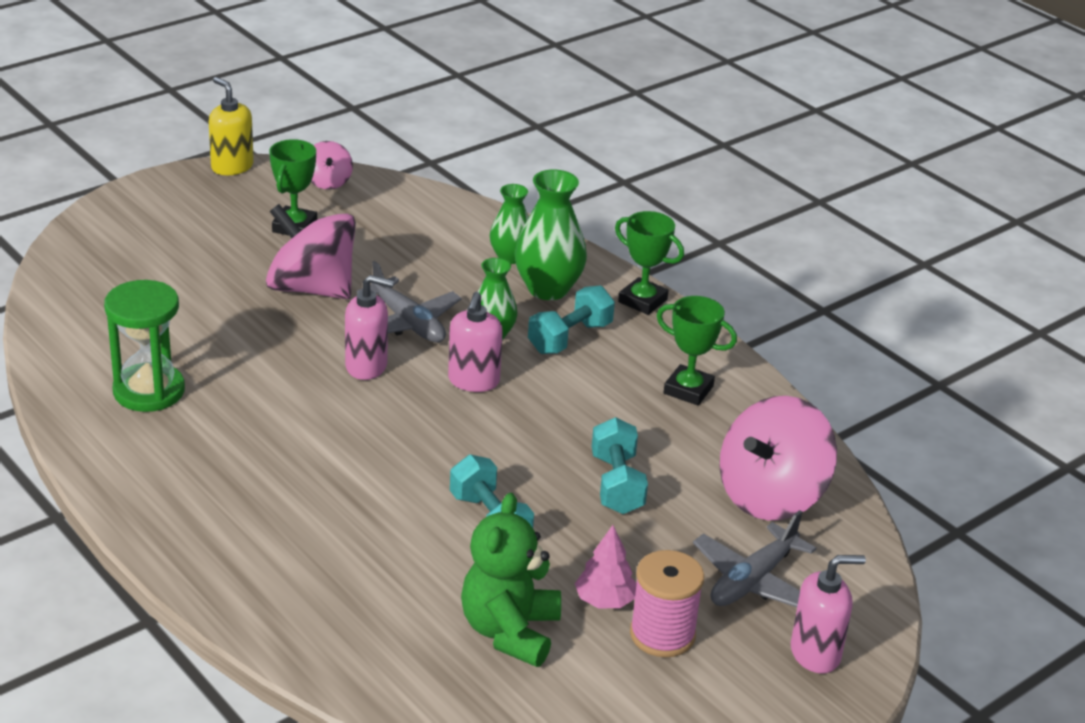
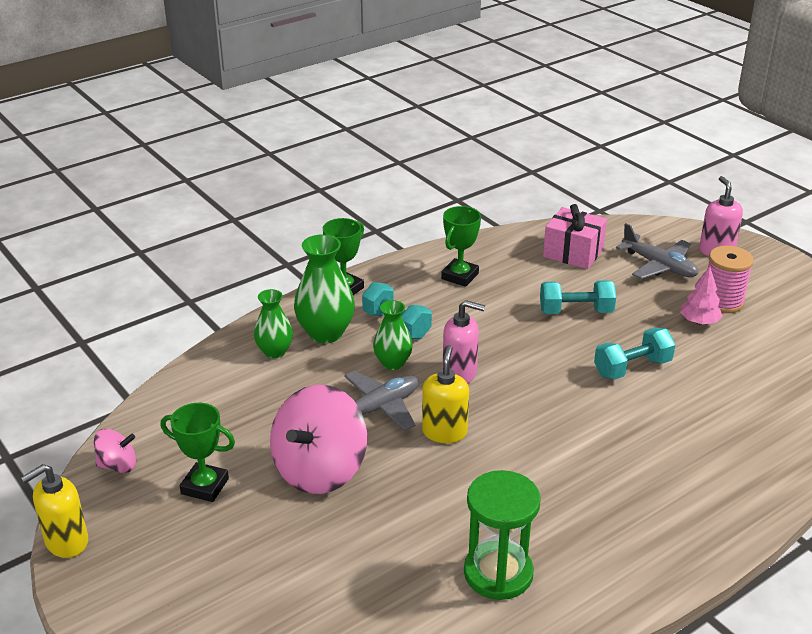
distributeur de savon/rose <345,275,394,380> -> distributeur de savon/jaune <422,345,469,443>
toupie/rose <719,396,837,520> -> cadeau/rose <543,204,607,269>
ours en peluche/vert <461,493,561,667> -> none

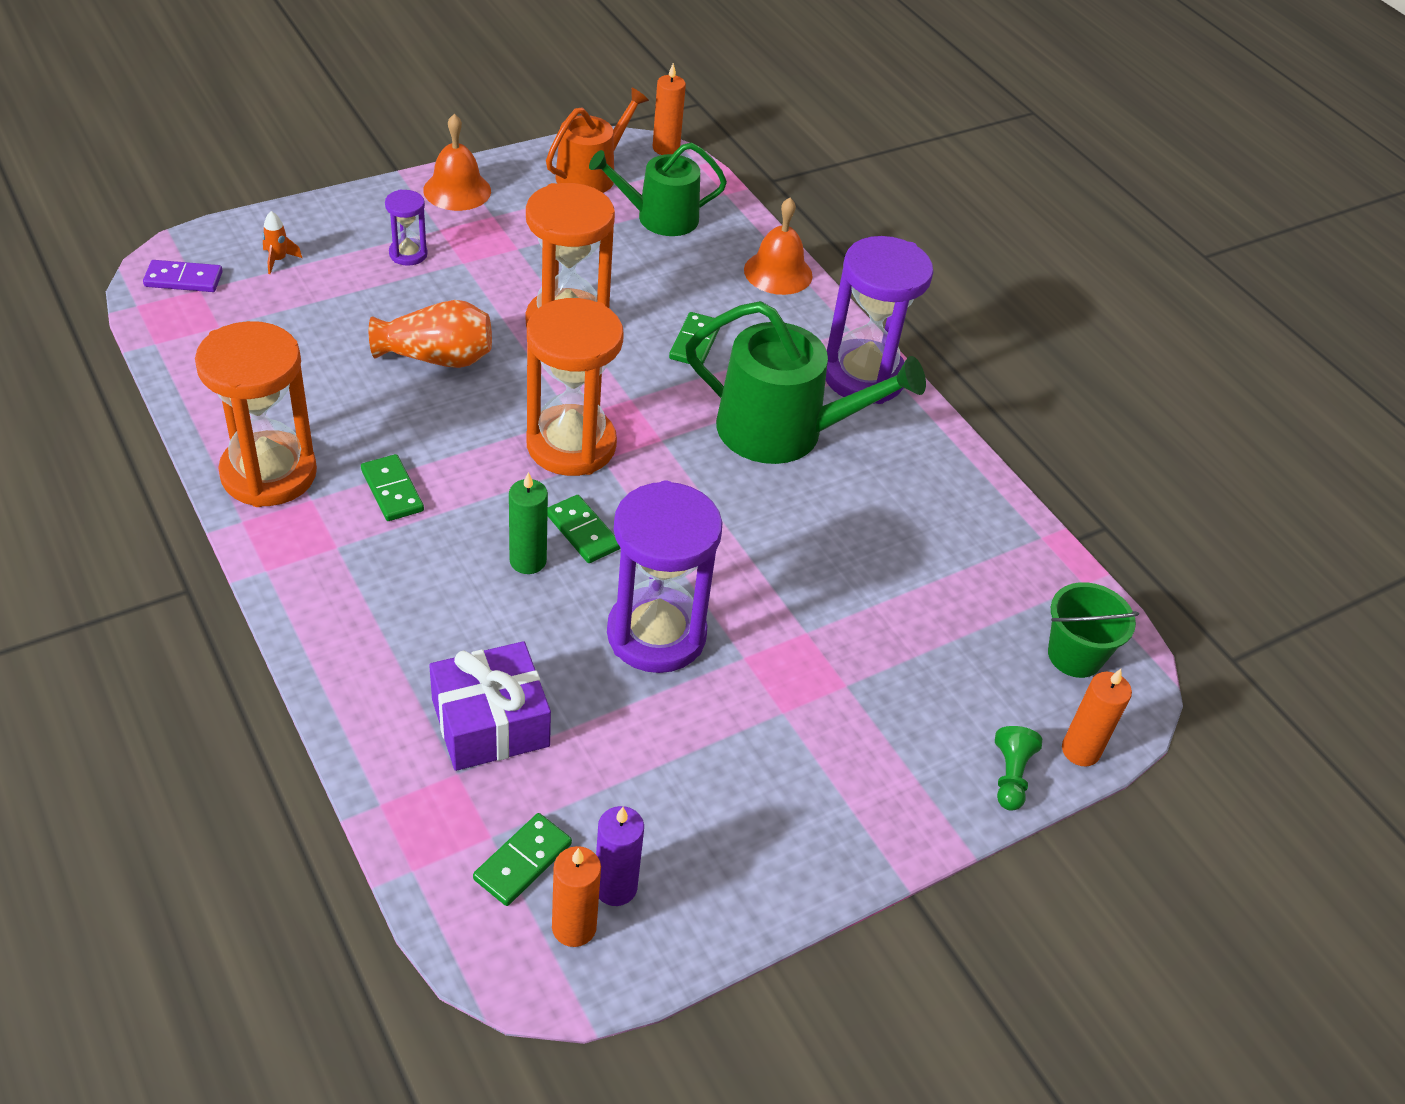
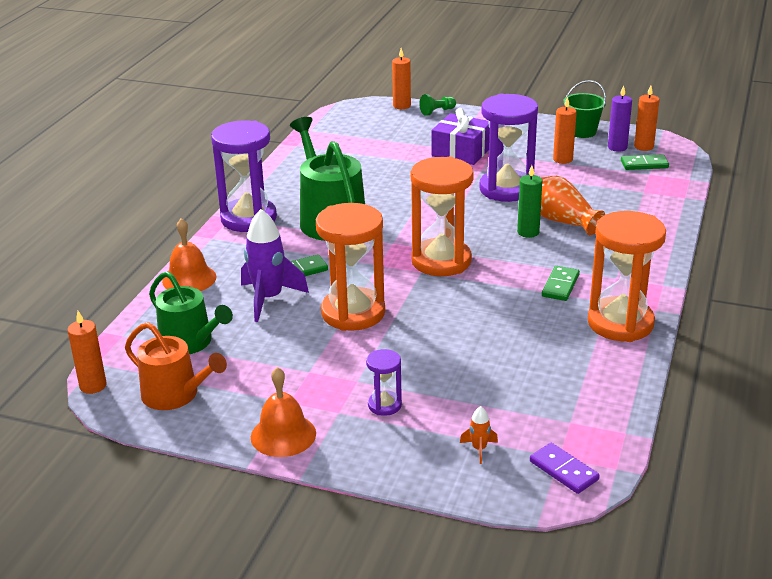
arrosoir/orange <546,88,649,193> -> arrosoir/orange <125,322,227,410>, 150 degrees counterclockwise
none -> fusée/violet <241,209,309,322>
cadeau/violet <429,641,551,771> -> cadeau/violet <431,108,490,165>, move
vase/orange <369,300,492,368> -> vase/orange <540,176,605,235>, move
none -> bougie/orange <553,97,577,164>
seau/vert <1048,582,1139,678> -> seau/vert <563,80,606,138>, move
domino/vert <547,495,620,563> -> none

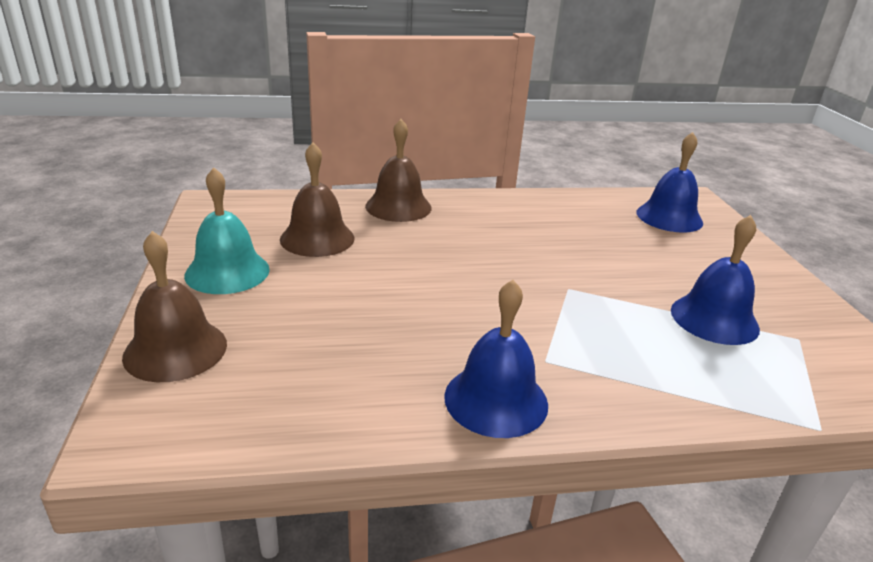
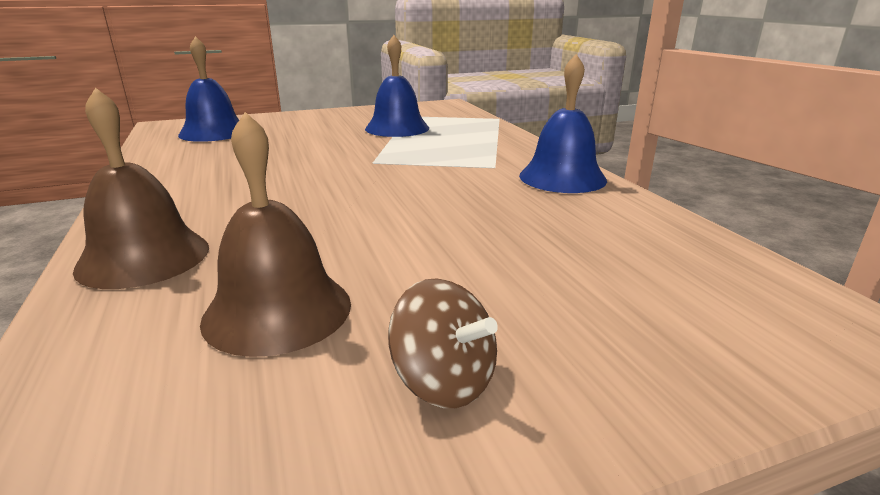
cloche/turquoise <184,167,270,294> -> toupie/marron <388,278,498,408>
cloche/marron <122,231,227,382> -> none

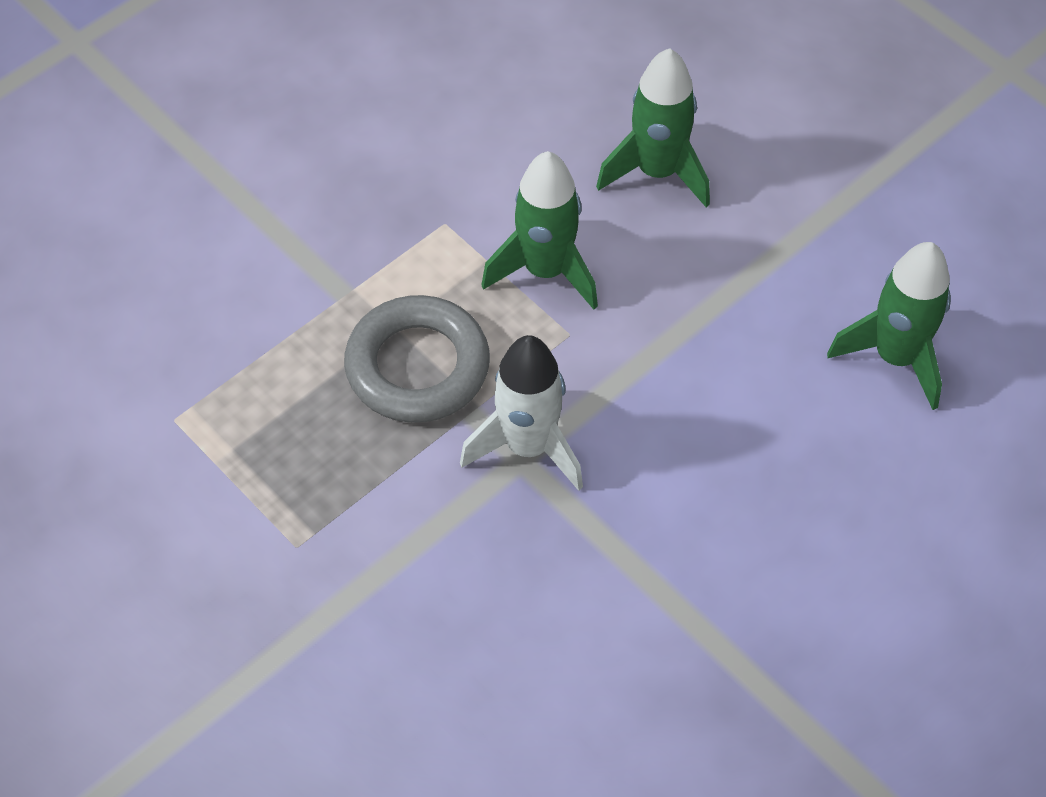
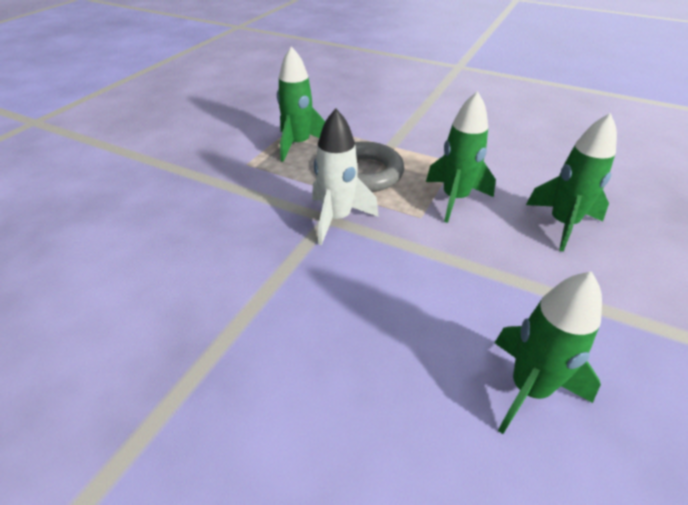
none -> fusée/vert <277,46,325,162>

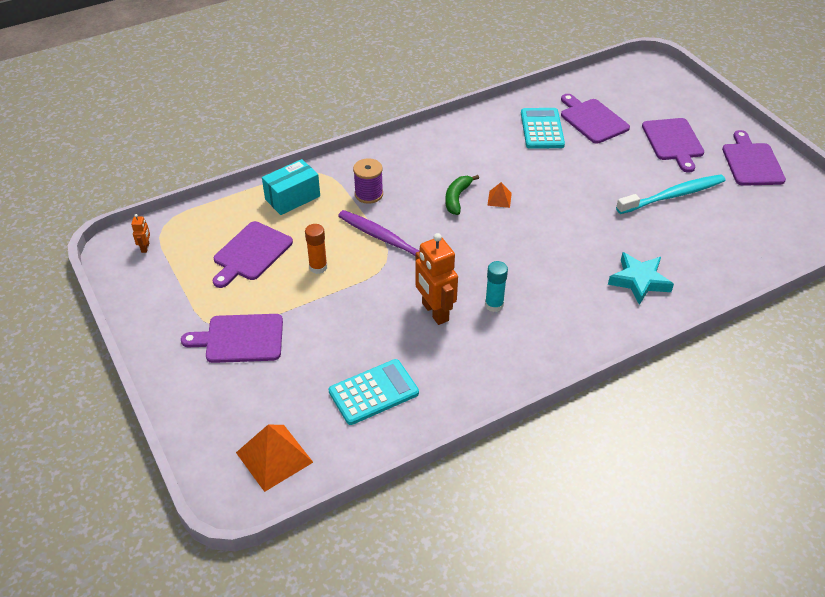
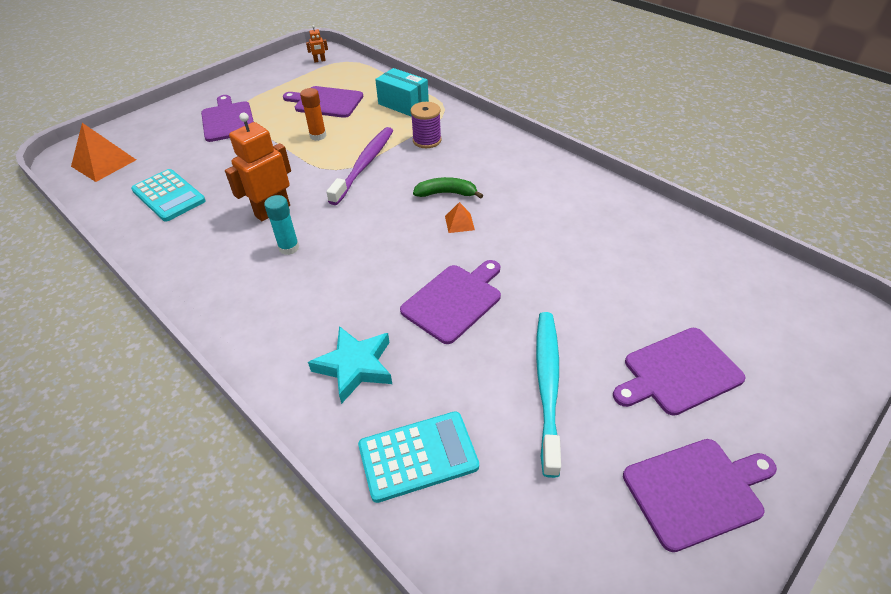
calculatrice/turquoise <521,108,565,149> -> calculatrice/turquoise <358,411,479,503>, move
planche à découper/violet <561,94,630,144> -> planche à découper/violet <400,260,501,344>, move
brosse à dents/turquoise <616,174,725,214> -> brosse à dents/turquoise <536,312,561,478>, 135 degrees counterclockwise

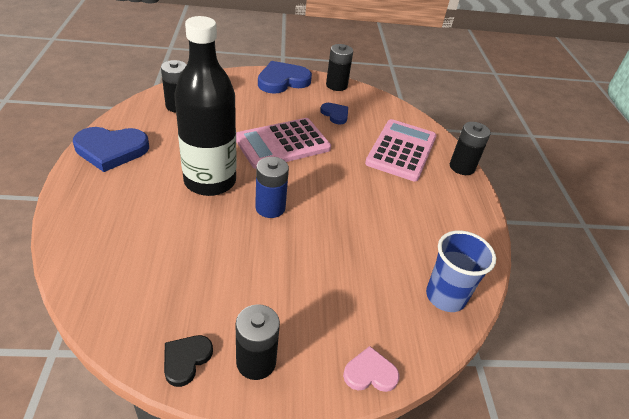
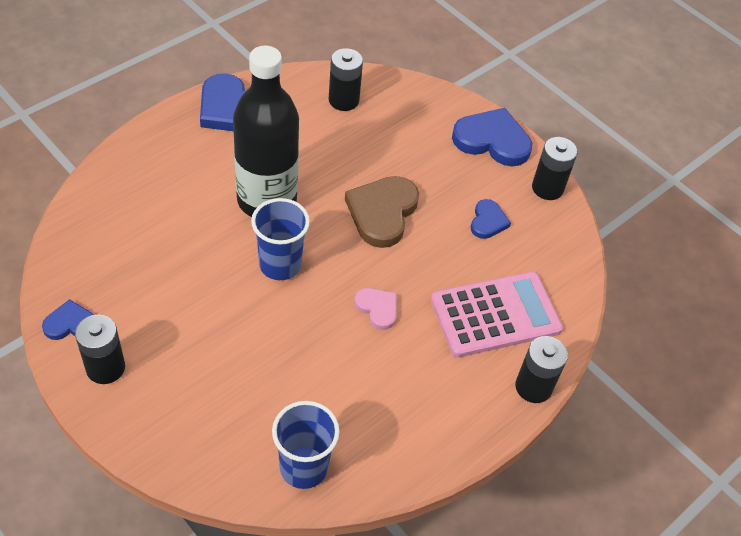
cœur/noir <164,335,213,387> -> cœur/bleu <42,299,94,340>
pile/bleu <255,157,289,218> -> gobelet/bleu <251,198,310,280>
calculatrice/rose <236,118,331,169> -> cœur/marron <345,176,419,248>
cœur/rose <343,346,400,392> -> cœur/rose <354,288,397,330>, move

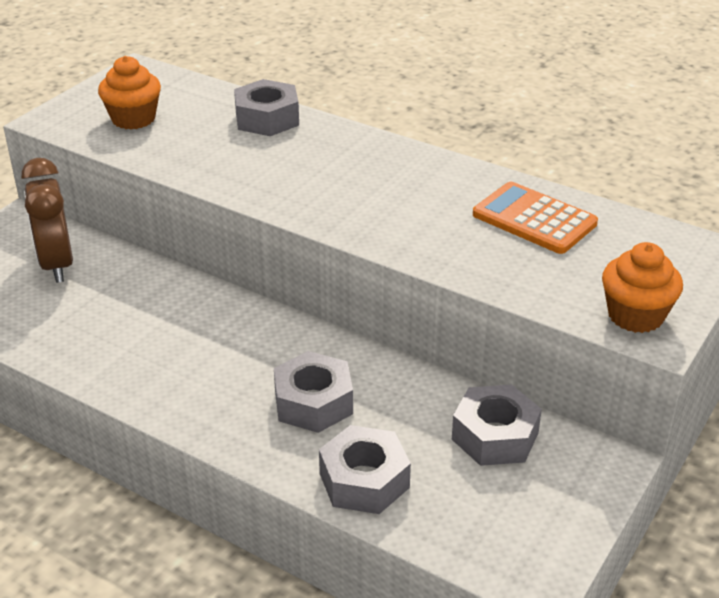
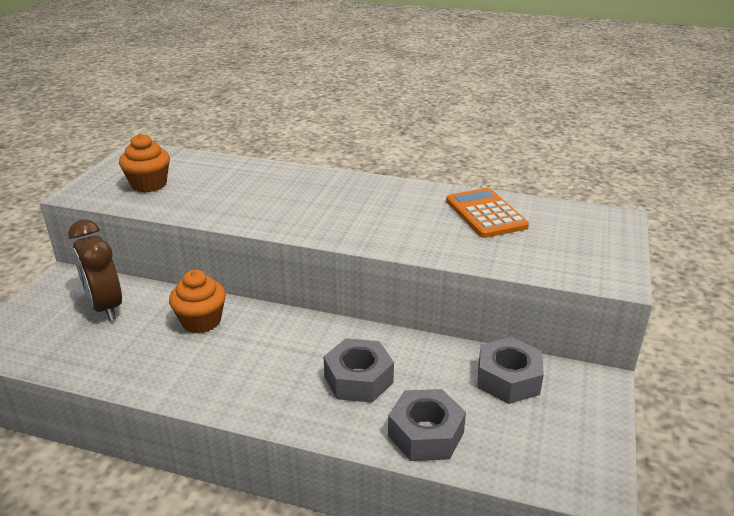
muffin/orange <602,242,683,333> -> muffin/orange <169,270,226,334>, move
calculatrice/orange <473,182,598,254> -> calculatrice/orange <446,188,529,238>, 45 degrees clockwise
écrou/gris <234,79,299,136> -> none

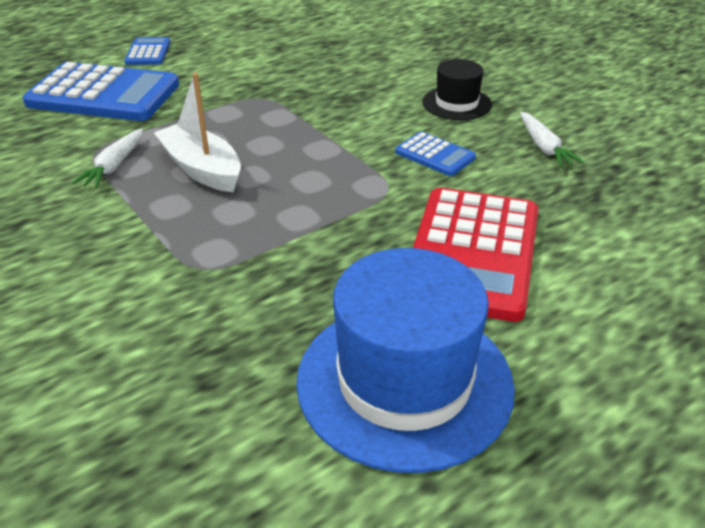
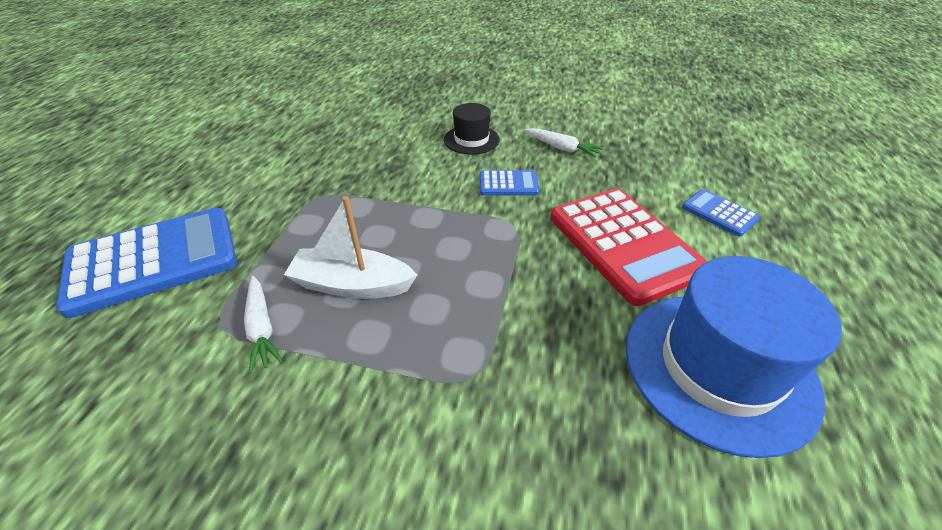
calculatrice/bleu <124,37,170,65> -> calculatrice/bleu <682,189,760,237>, move

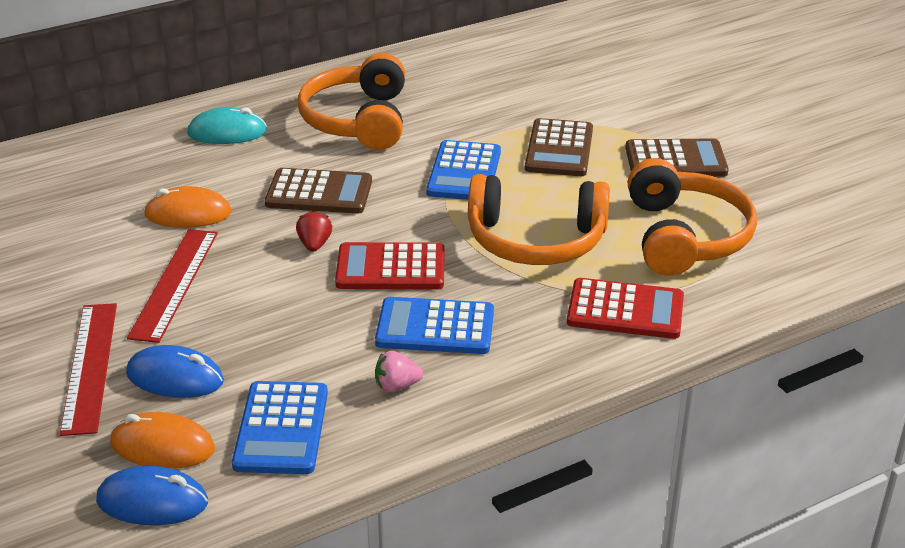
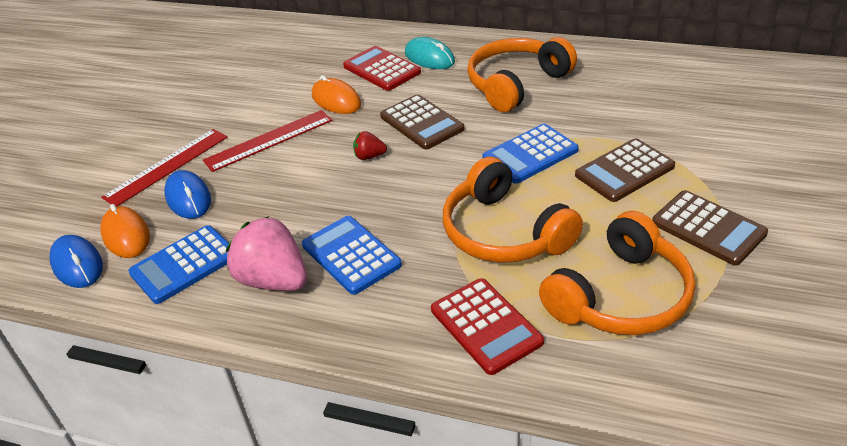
fraise/rose <375,351,423,392> -> fraise/rose <226,216,307,291>, x2.12
calculatrice/rouge <335,242,445,289> -> calculatrice/rouge <343,46,421,91>, move
fraise/rouge <296,211,332,252> -> fraise/rouge <353,131,387,160>, 135 degrees counterclockwise

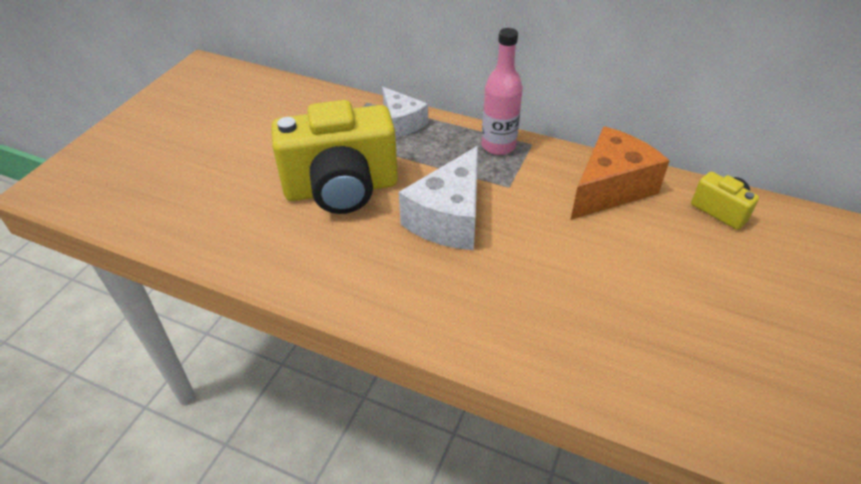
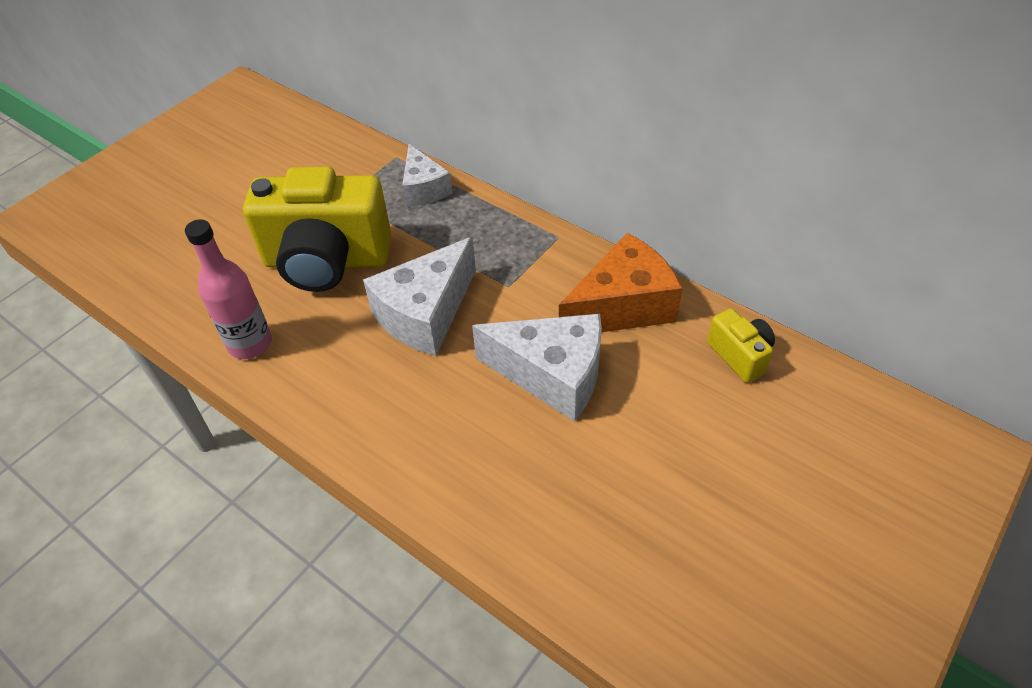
bouteille/rose <482,28,523,155> -> bouteille/rose <185,219,272,359>, move
none -> fromage/blanc <472,314,602,422>

